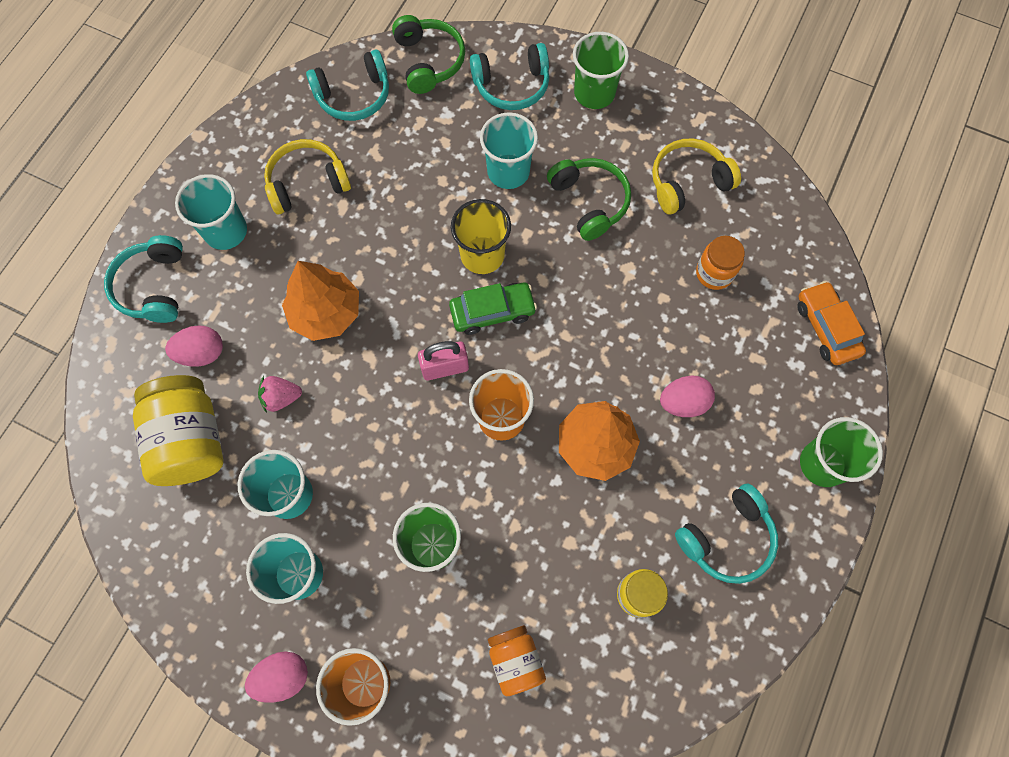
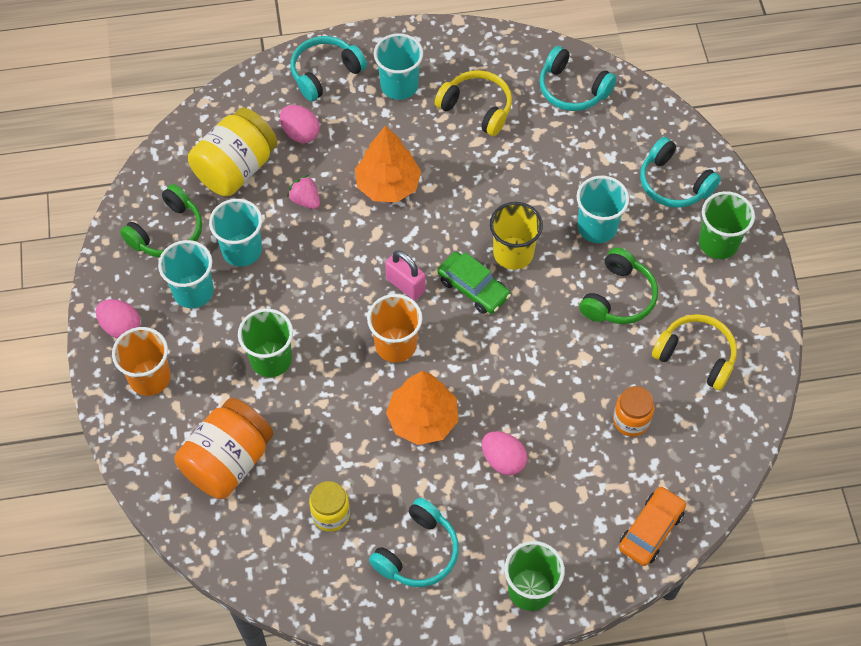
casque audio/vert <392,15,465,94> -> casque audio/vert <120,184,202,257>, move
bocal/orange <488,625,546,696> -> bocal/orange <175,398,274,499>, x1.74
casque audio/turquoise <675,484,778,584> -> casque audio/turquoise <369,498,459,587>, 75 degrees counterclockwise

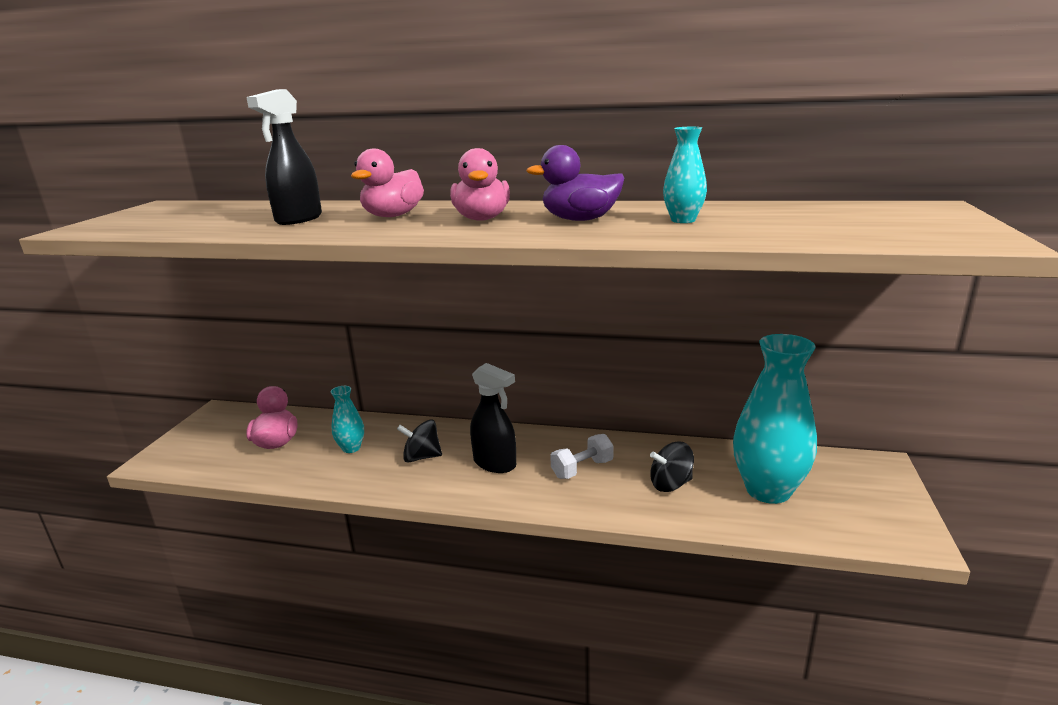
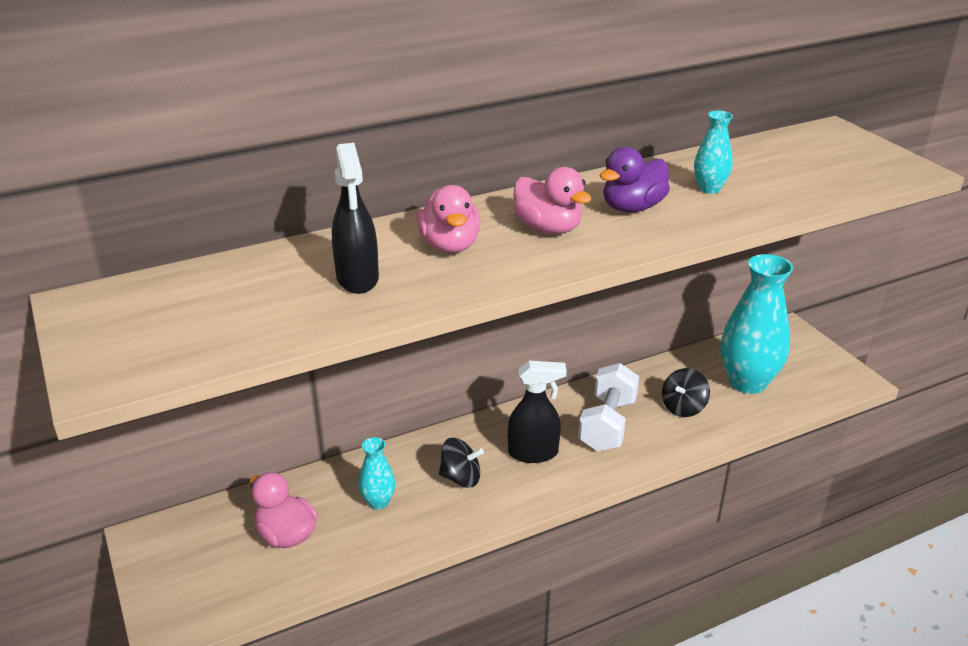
toupie/noir <397,419,442,463> -> toupie/noir <439,438,484,488>, 135 degrees counterclockwise
haltère/blanc <550,434,614,479> -> haltère/blanc <578,363,639,452>, x1.57

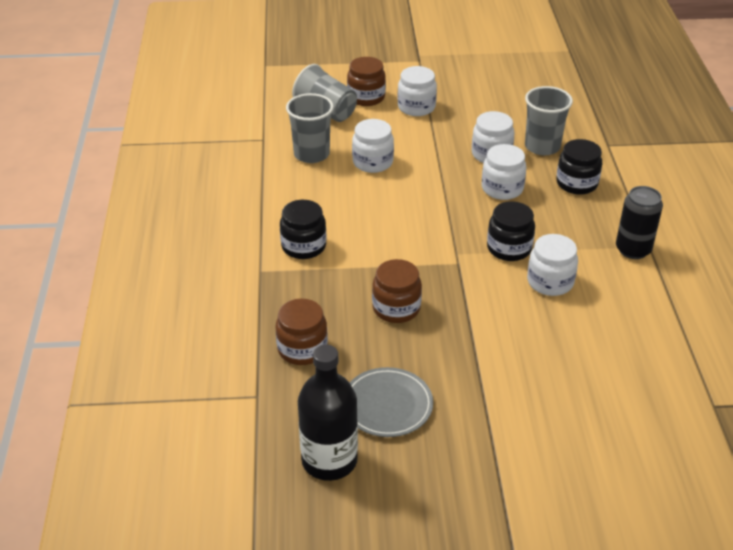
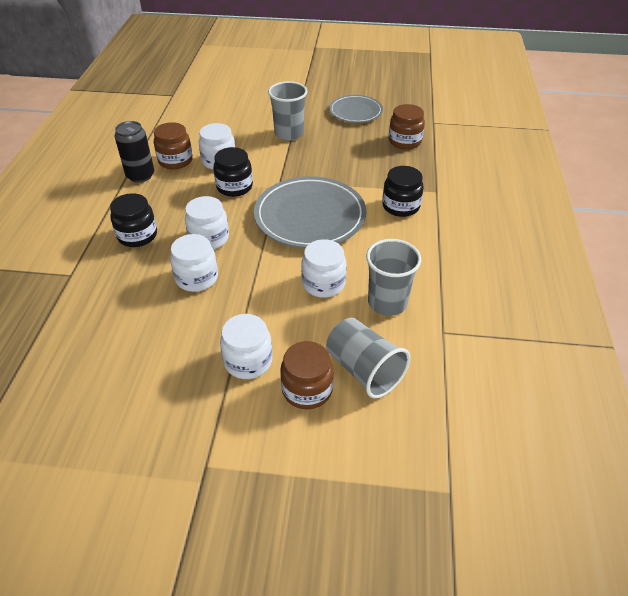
bocal/marron <372,259,422,323> -> bocal/marron <154,122,193,169>, move
none -> assiette/gris <254,176,366,248>
gobelet/gris <525,86,573,155> -> gobelet/gris <268,81,307,140>, move
bouteille/noir <298,345,358,481> -> none

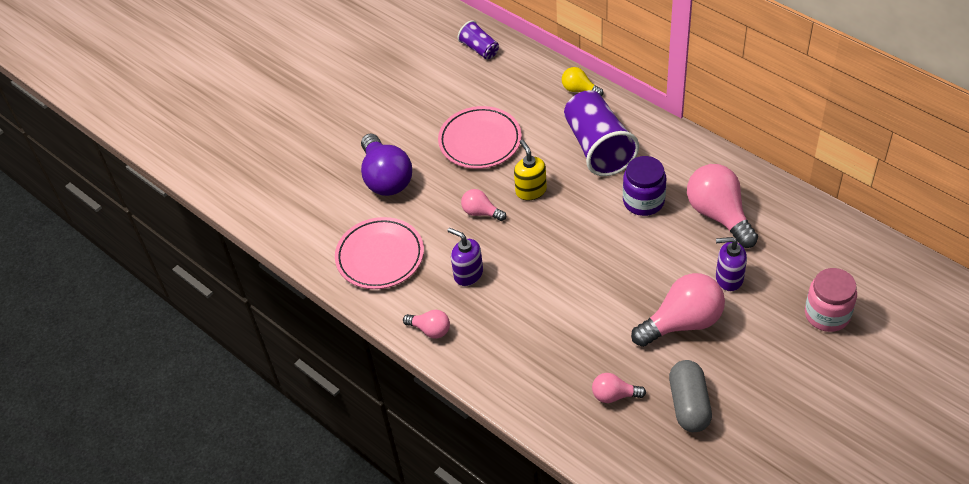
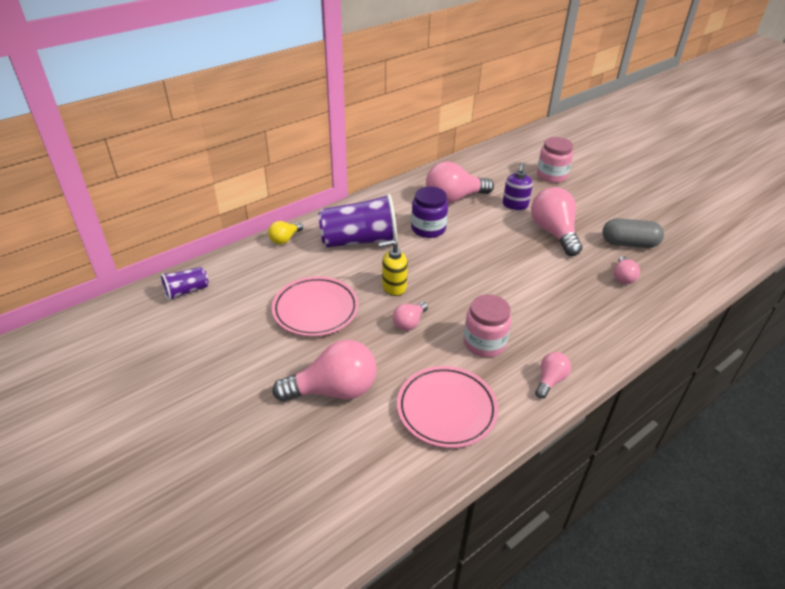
ampoule/violet <361,134,412,196> -> ampoule/rose <273,340,377,401>
distributeur de savon/violet <447,228,483,286> -> bocal/rose <463,294,512,357>

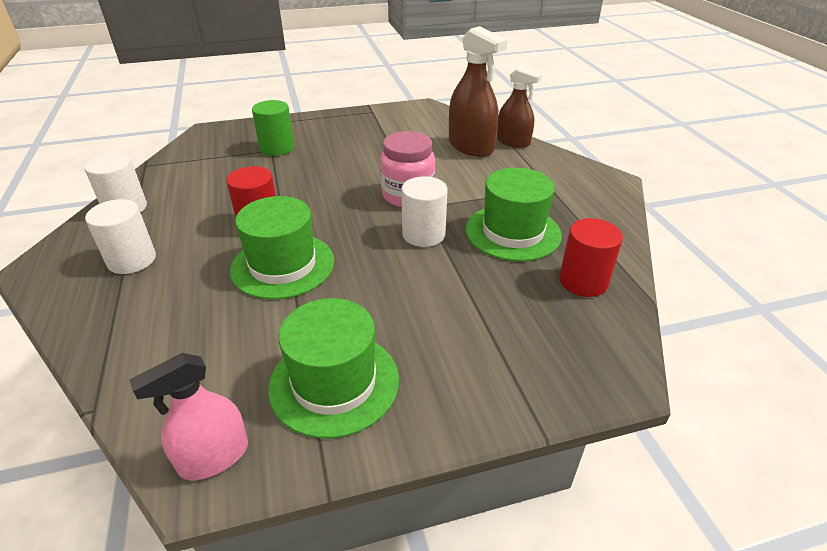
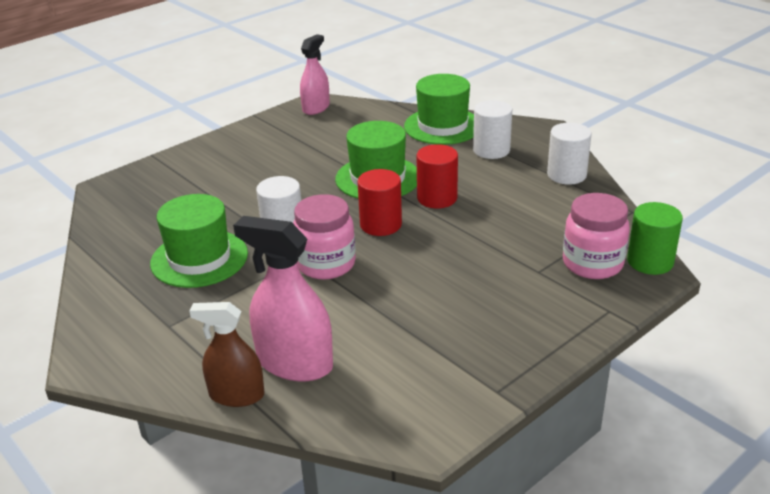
vaporisateur/marron <449,26,508,157> -> vaporisateur/rose <233,216,333,381>
cylindre/rouge <559,218,623,297> -> cylindre/rouge <357,169,402,236>, move
chapeau/vert <268,298,399,438> -> chapeau/vert <404,74,474,145>, move
none -> bocal/rose <563,193,630,279>
cylindre/vert <252,100,294,156> -> cylindre/vert <627,202,683,275>, move

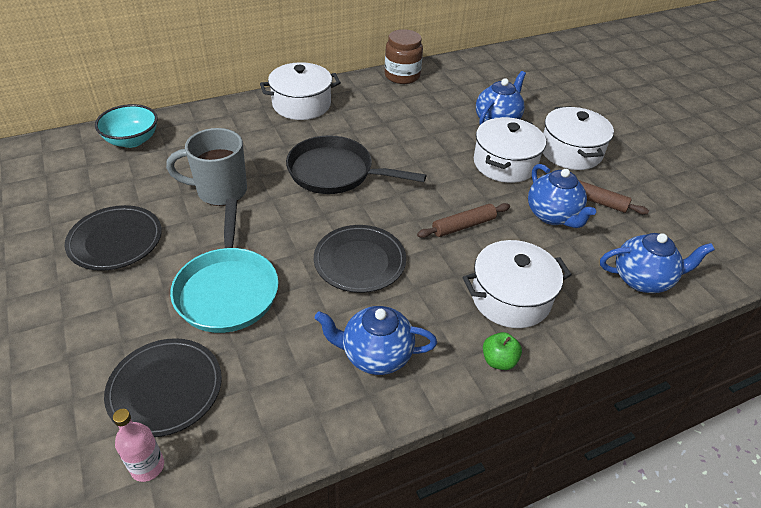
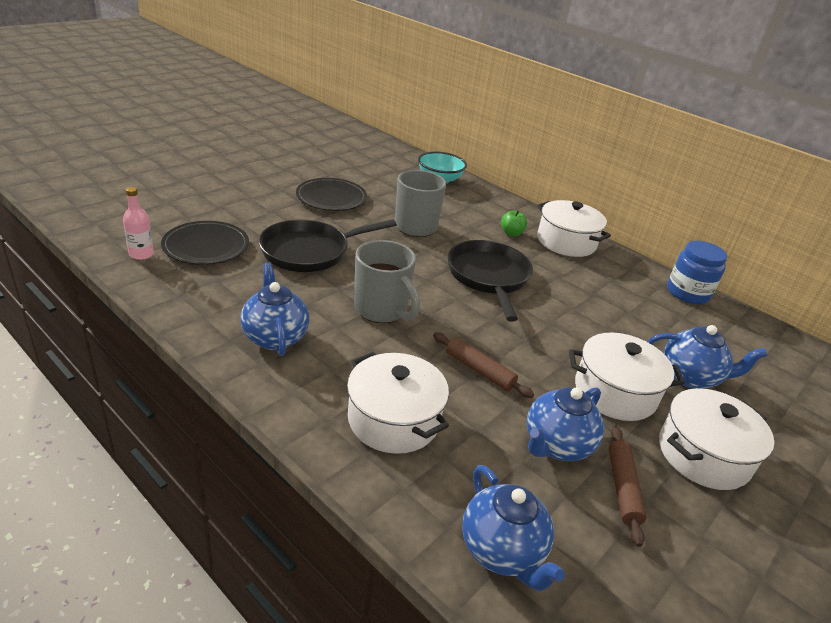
poêle/turquoise <170,198,279,333> -> poêle/noir <259,219,397,272>
assiette/noir <314,225,406,293> -> tasse/gris <354,240,420,323>
pomme/vert <483,332,522,370> -> pomme/vert <501,210,527,236>, move
bocal/marron <385,29,423,84> -> bocal/bleu <667,240,727,304>

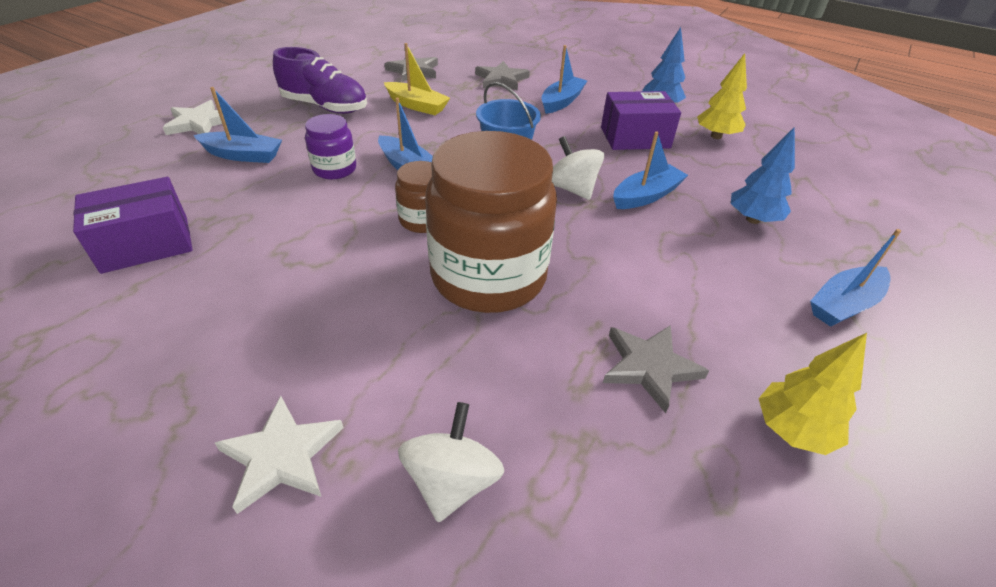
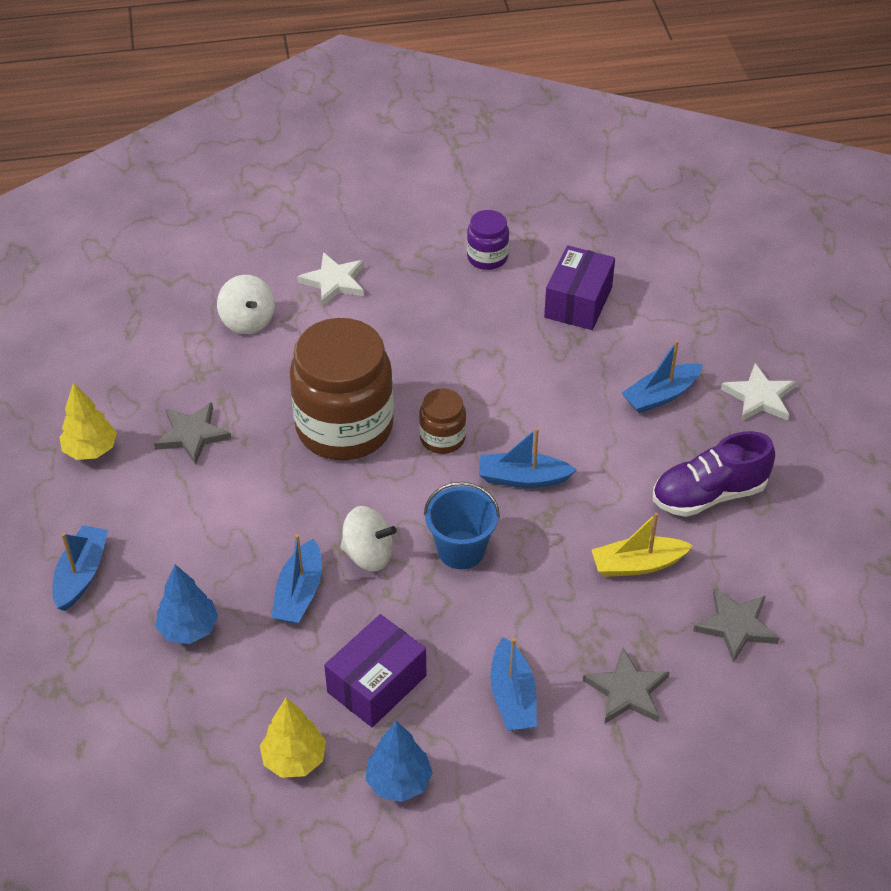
bocal/violet <305,114,356,179> -> bocal/violet <467,210,509,270>, move

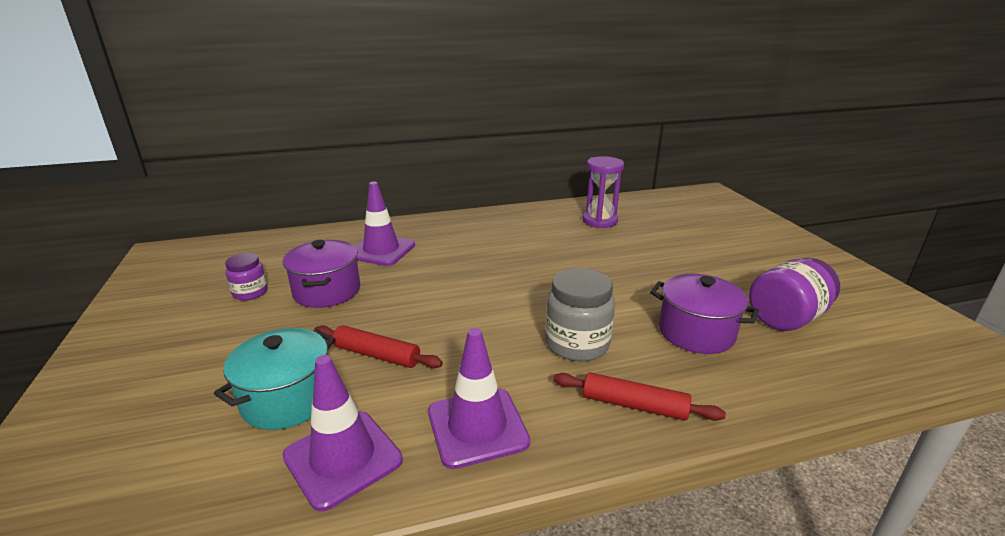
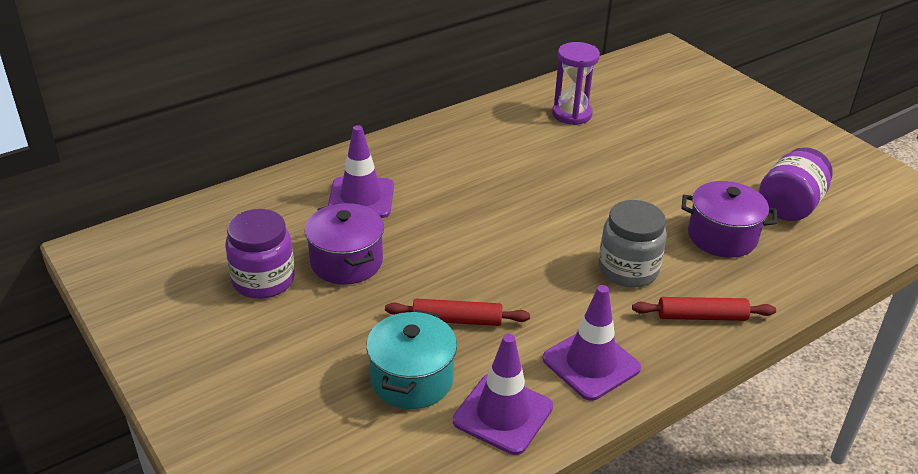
bocal/violet <225,253,268,300> -> bocal/violet <225,209,295,299>, x1.65

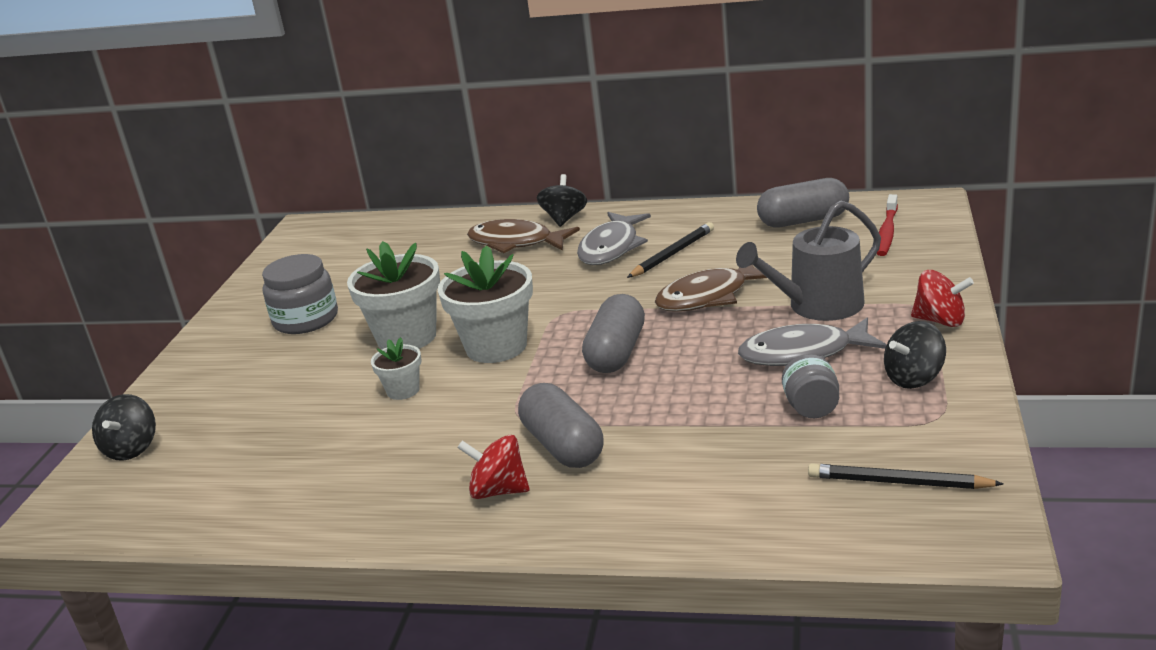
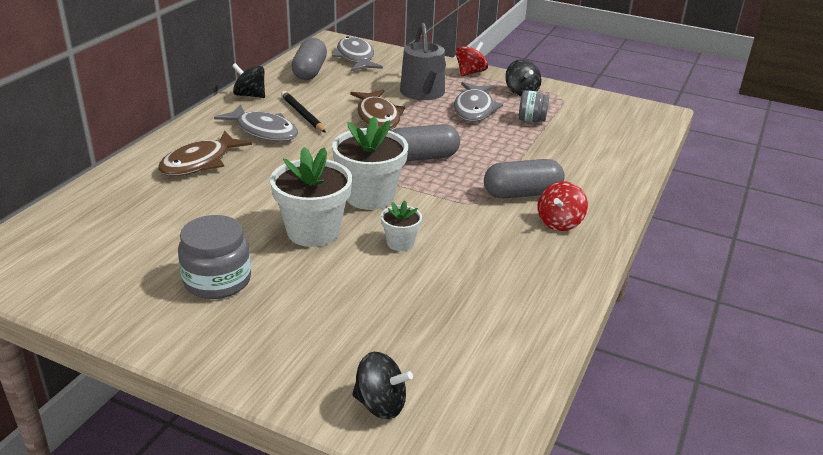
toupie/noir <537,174,587,227> -> toupie/noir <232,63,265,98>, move
brosse à dents/rouge <877,194,898,256> -> poisson/gris <332,36,383,71>
gélule/gris <582,294,645,373> -> gélule/gris <392,124,460,161>, 45 degrees counterclockwise
crayon/noir <808,463,1004,489> -> none

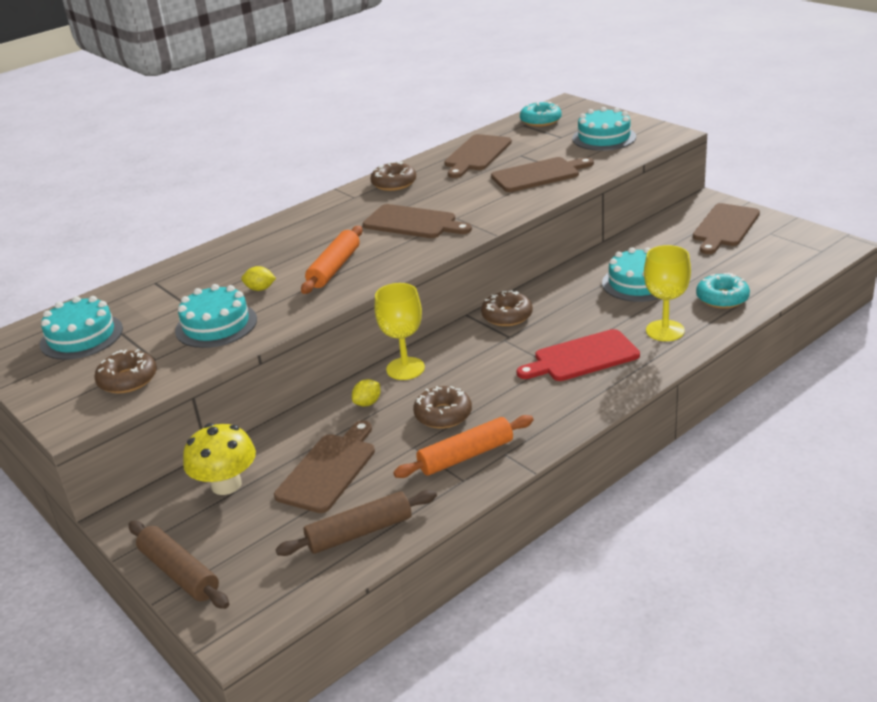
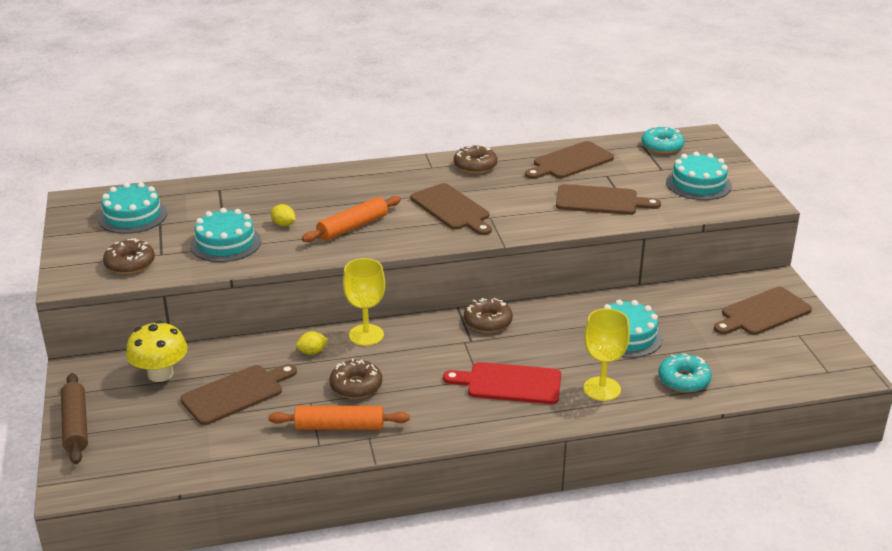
rouleau à pâtisserie/marron <275,490,437,556> -> none

